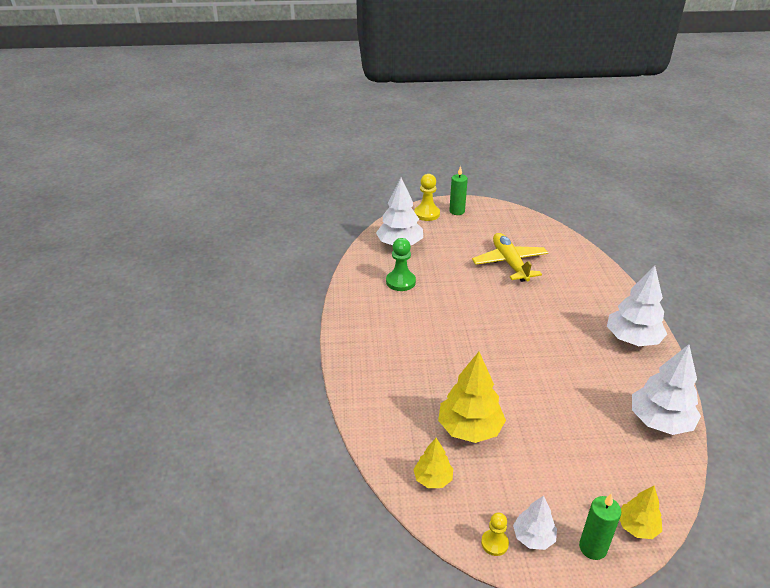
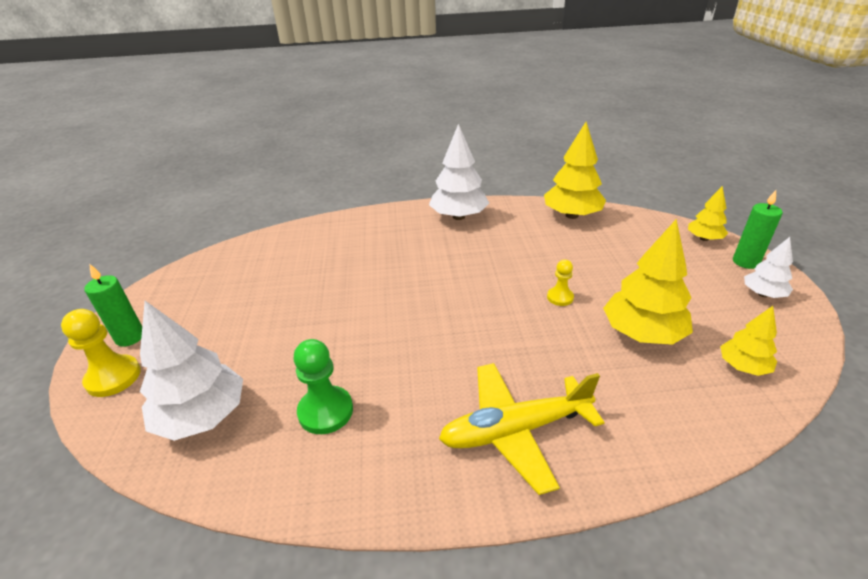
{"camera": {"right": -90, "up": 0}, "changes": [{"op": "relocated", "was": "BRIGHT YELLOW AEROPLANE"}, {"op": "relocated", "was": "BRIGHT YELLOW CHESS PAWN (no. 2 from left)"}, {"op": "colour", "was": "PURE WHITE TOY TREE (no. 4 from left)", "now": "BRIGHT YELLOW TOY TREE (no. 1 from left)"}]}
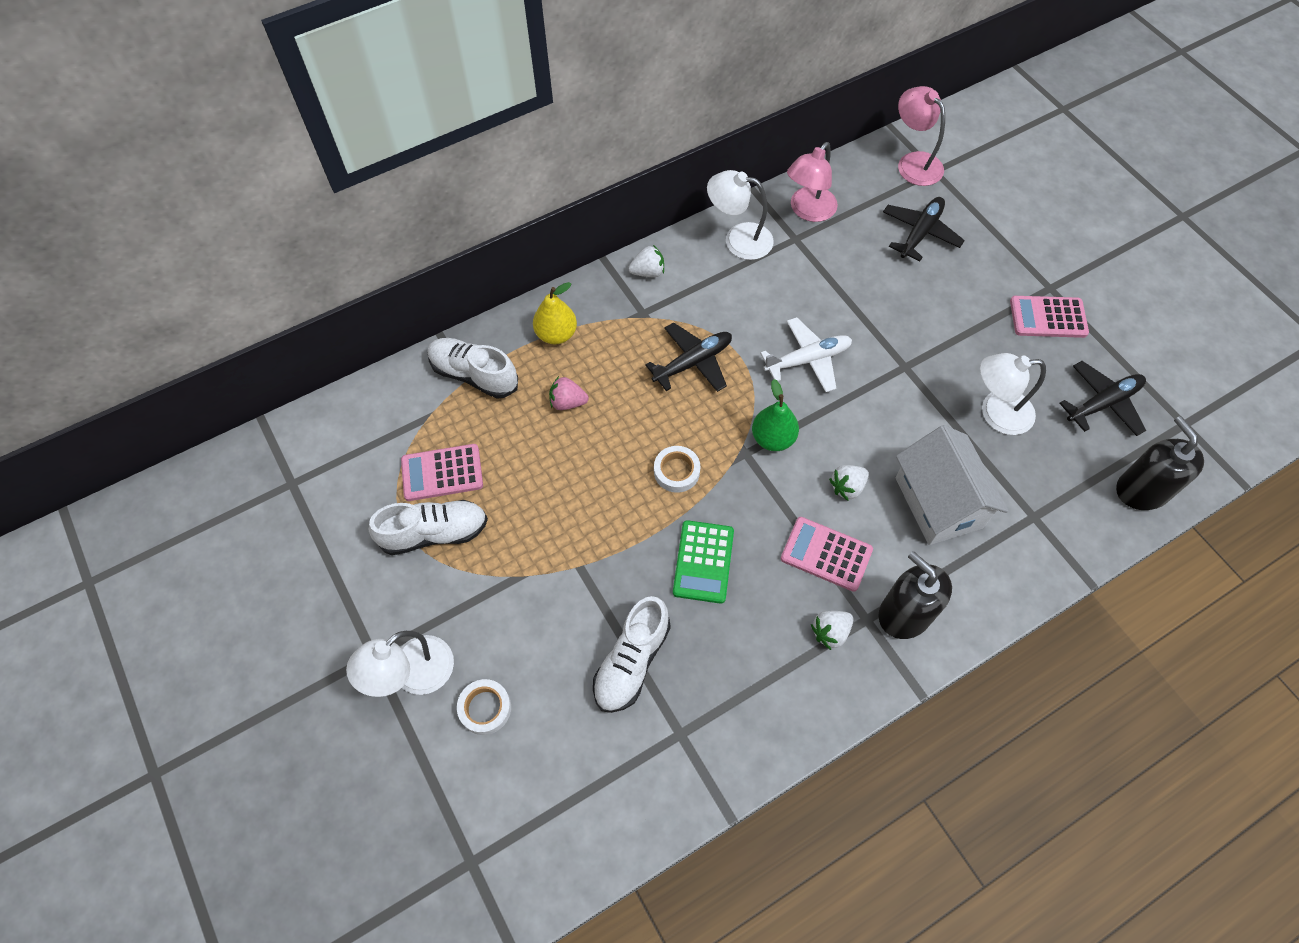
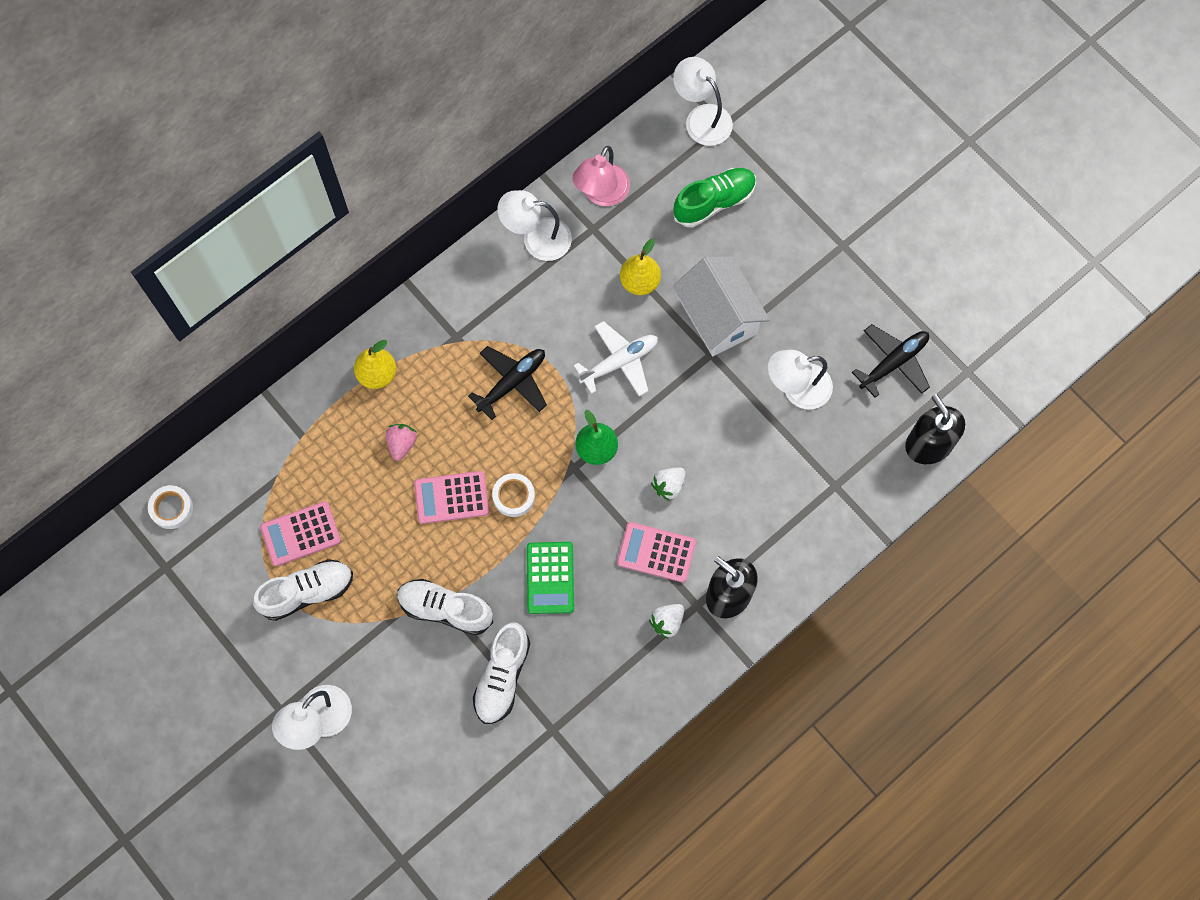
{"camera": {"right": -10, "up": 10}, "changes": [{"op": "relocated", "was": "PURE WHITE LACE-UP SHOE (no. 2 from left)"}, {"op": "relocated", "was": "PURE WHITE ROLL OF TAPE (no. 1 from left)"}, {"op": "spun", "was": "ROSE-PINK STRAWBERRY", "clockwise": 105}, {"op": "missing", "was": "PURE WHITE STRAWBERRY (no. 1 from left)"}, {"op": "exchanged", "was": "BLACK AEROPLANE (no. 2 from left)", "now": "GREEN LACE-UP SHOE"}, {"op": "relocated", "was": "PURE WHITE HOUSE"}, {"op": "colour", "was": "ROSE-PINK READING LAMP (no. 2 from left)", "now": "PURE WHITE READING LAMP (no. 3 from left)"}, {"op": "relocated", "was": "ROSE-PINK CALCULATOR (no. 3 from left in the first image)", "now": "ROSE-PINK CALCULATOR (no. 2 from left)"}, {"op": "appeared", "now": "BRIGHT YELLOW TOY PEAR (no. 2 from left)"}]}
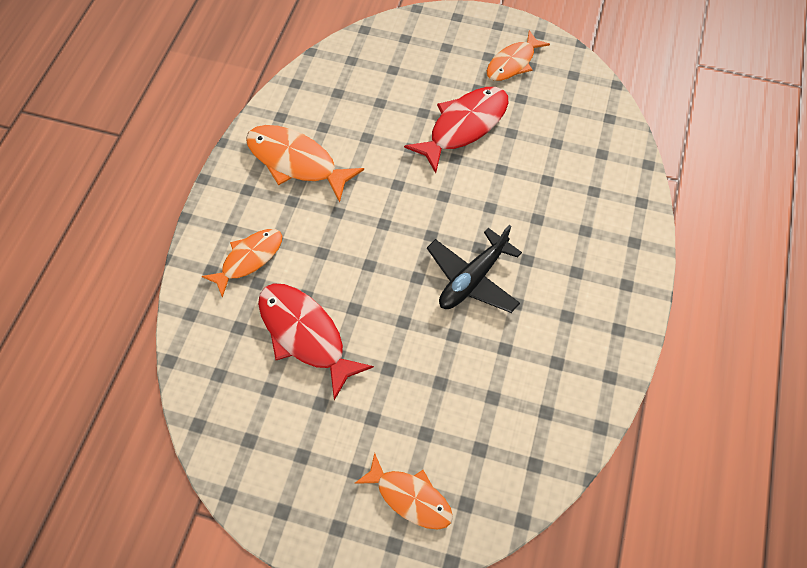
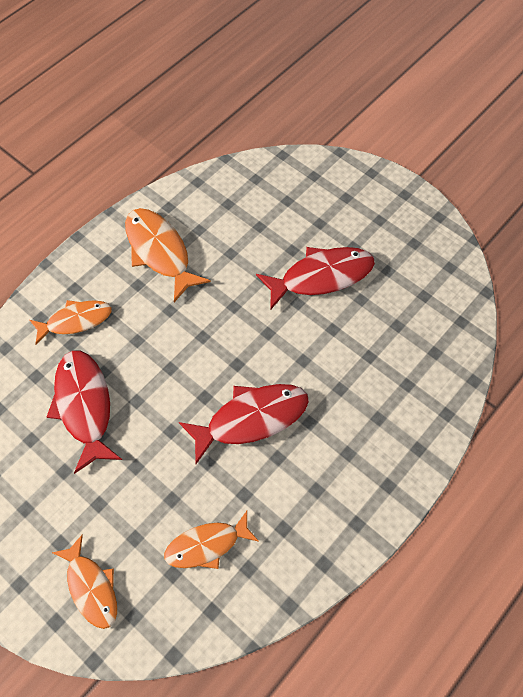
{"camera": {"right": 25, "up": 0}, "changes": [{"op": "exchanged", "was": "BLACK AEROPLANE", "now": "RED FISH FIGURE (no. 2 from left)"}, {"op": "relocated", "was": "BRIGHT ORANGE FISH FIGURE (no. 4 from left)"}]}
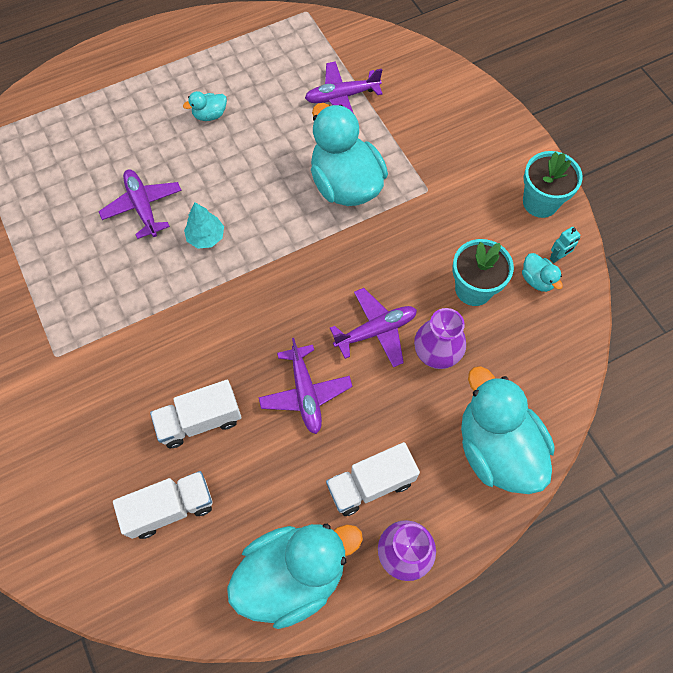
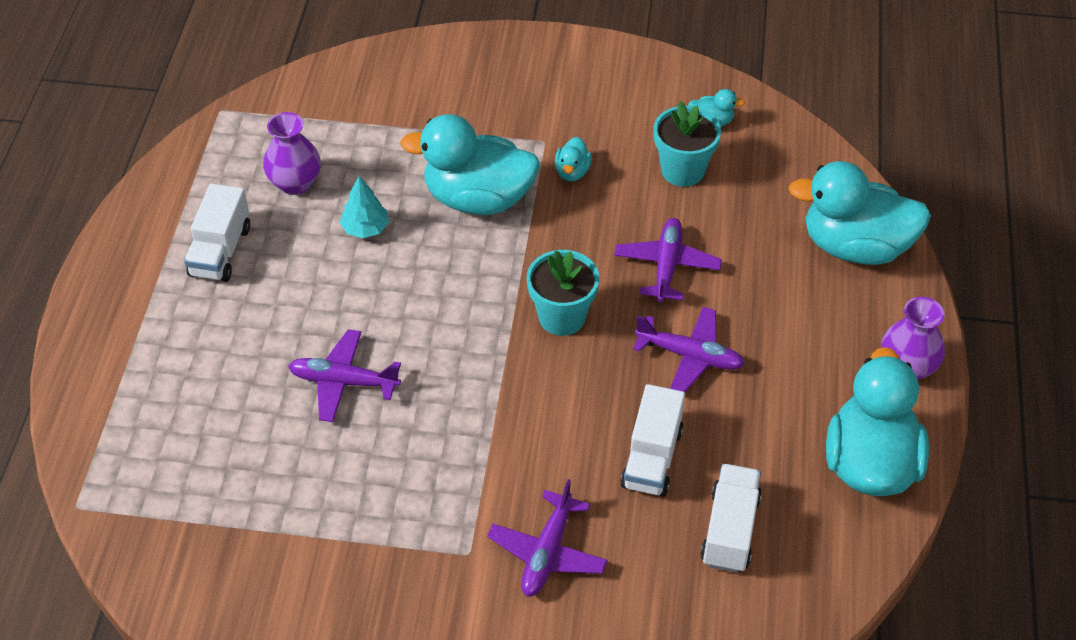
{"camera": {"right": -55, "up": -15}, "changes": [{"op": "relocated", "was": "AQUA DUCK (no. 1 from left in the first image)", "now": "AQUA DUCK (no. 2 from left)"}, {"op": "relocated", "was": "AQUA TOY TREE"}, {"op": "relocated", "was": "VIOLET AEROPLANE (no. 3 from left in the first image)", "now": "VIOLET AEROPLANE (no. 2 from left)"}, {"op": "relocated", "was": "PURE WHITE TOY TRUCK (no. 3 from left in the first image)", "now": "PURE WHITE TOY TRUCK (no. 1 from left)"}, {"op": "relocated", "was": "VIOLET TALL VASE (no. 2 from left in the first image)", "now": "VIOLET TALL VASE (no. 1 from left)"}, {"op": "relocated", "was": "AQUA POTTED PLANT (no. 2 from left in the first image)", "now": "AQUA POTTED PLANT (no. 1 from left)"}, {"op": "missing", "was": "AQUA TOY ROBOT"}]}
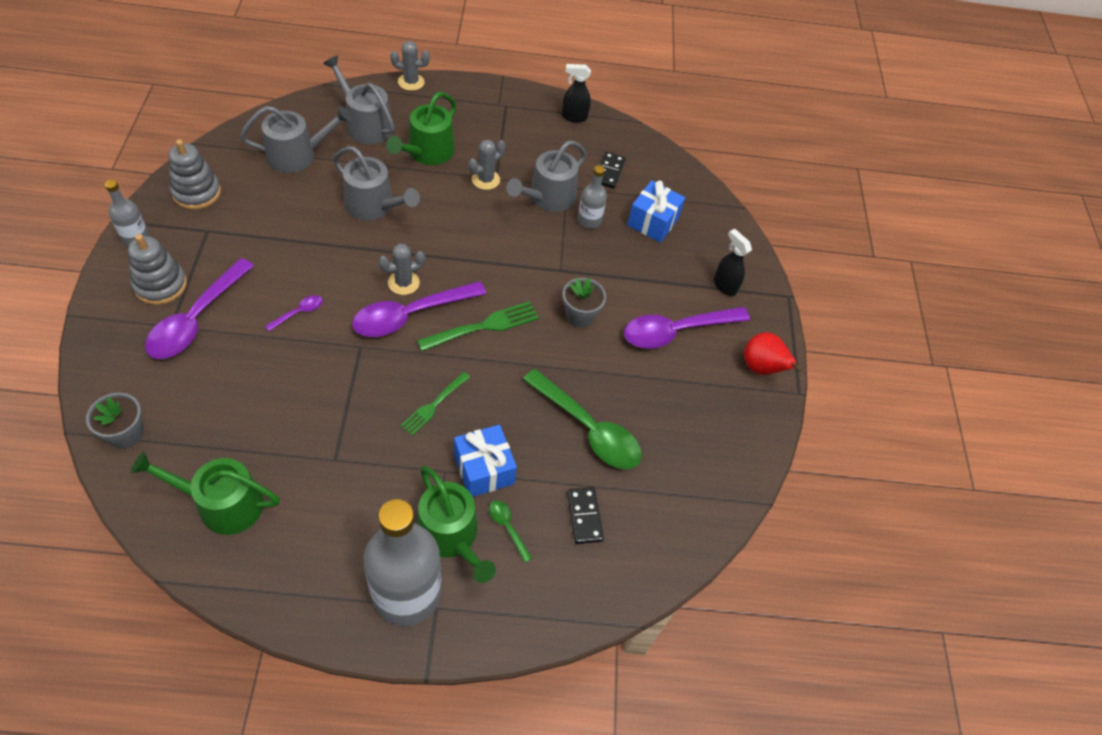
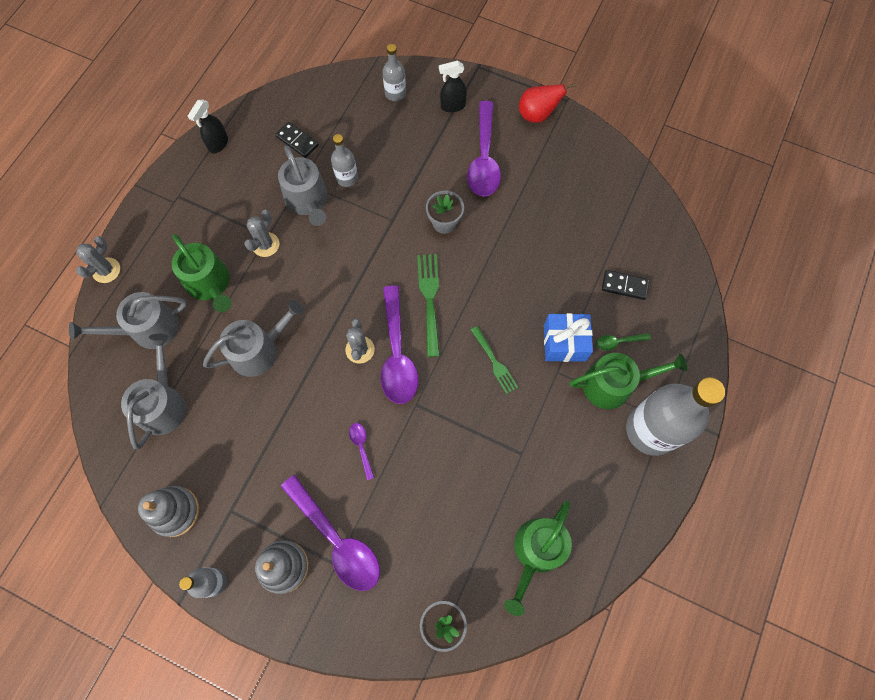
{"camera": {"right": -60, "up": 15}, "changes": [{"op": "spun", "was": "GRAY PRICKLY PLANT (no. 3 from left in the first image)", "clockwise": 45}, {"op": "missing", "was": "GREEN TABLESPOON (no. 2 from left)"}, {"op": "missing", "was": "COBALT GIFT (no. 2 from left)"}, {"op": "appeared", "now": "GRAY BOTTLE (no. 3 from left)"}]}
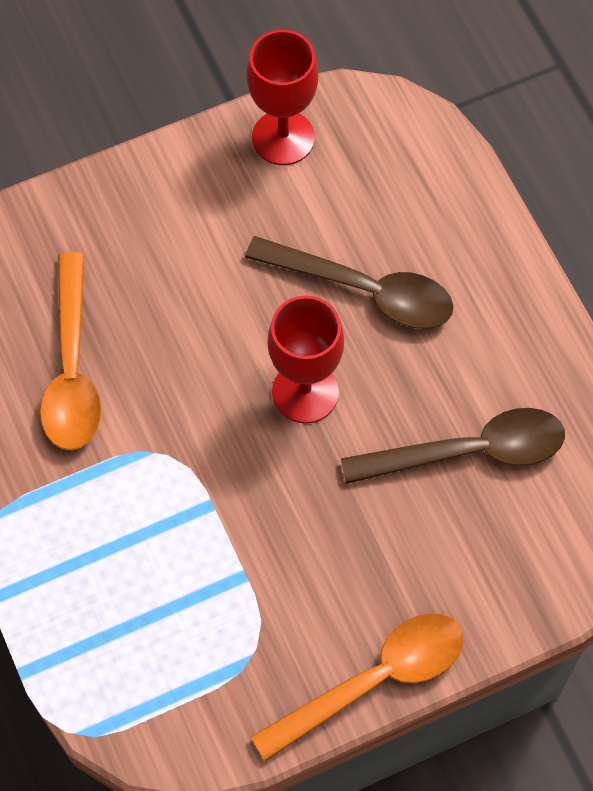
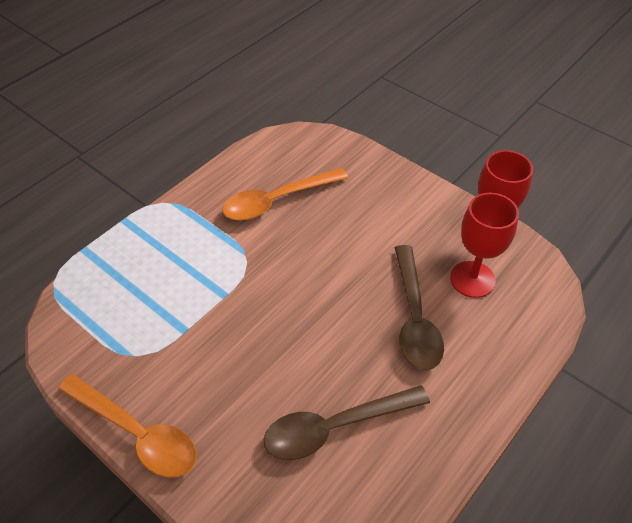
{"camera": {"right": 65, "up": -15}, "changes": [{"op": "relocated", "was": "RED GOBLET (no. 2 from left in the first image)", "now": "RED GOBLET (no. 1 from left)"}, {"op": "spun", "was": "DARK BROWN TABLESPOON (no. 2 from left in the first image)", "clockwise": 105}]}
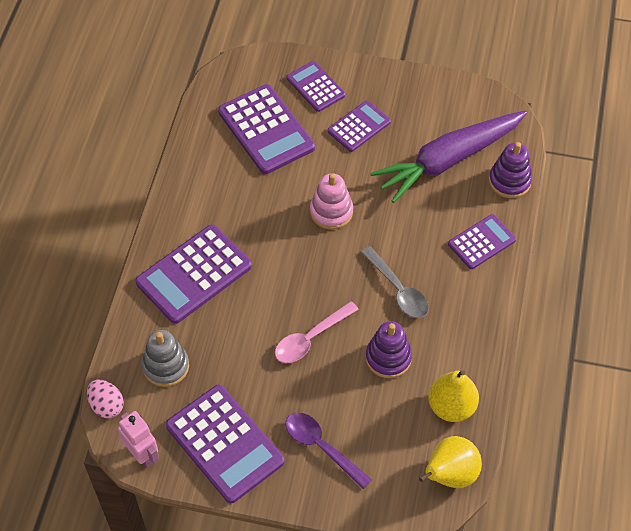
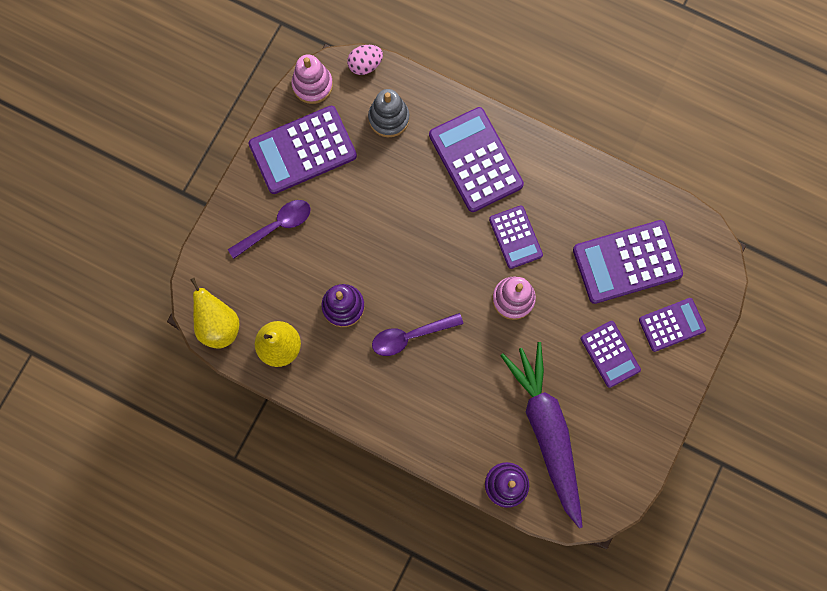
{"camera": {"right": 105, "up": 20}, "changes": [{"op": "exchanged", "was": "ROSE-PINK TOY ROBOT", "now": "ROSE-PINK STACKING TOY (no. 1 from left)"}, {"op": "missing", "was": "ROSE-PINK TABLESPOON"}, {"op": "colour", "was": "GRAY TABLESPOON", "now": "VIOLET TABLESPOON (no. 2 from left)"}, {"op": "relocated", "was": "VIOLET CALCULATOR (no. 6 from left in the first image)", "now": "VIOLET CALCULATOR (no. 3 from left)"}]}
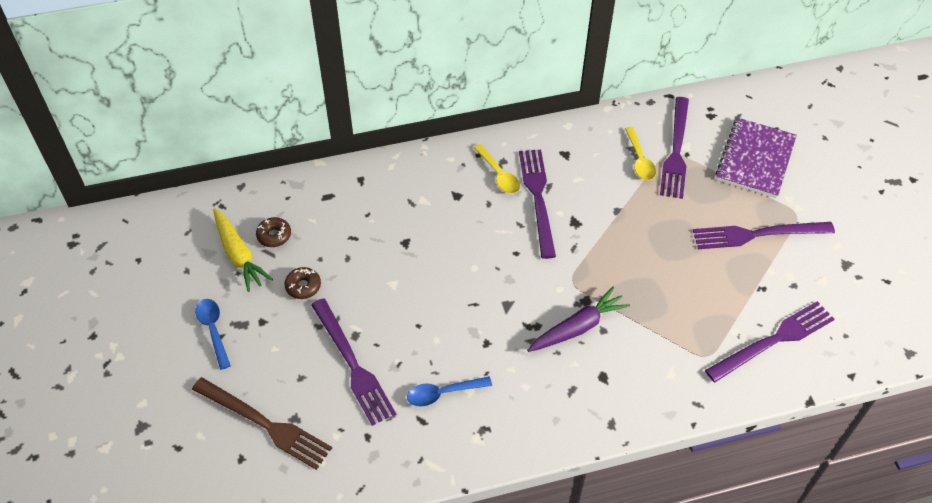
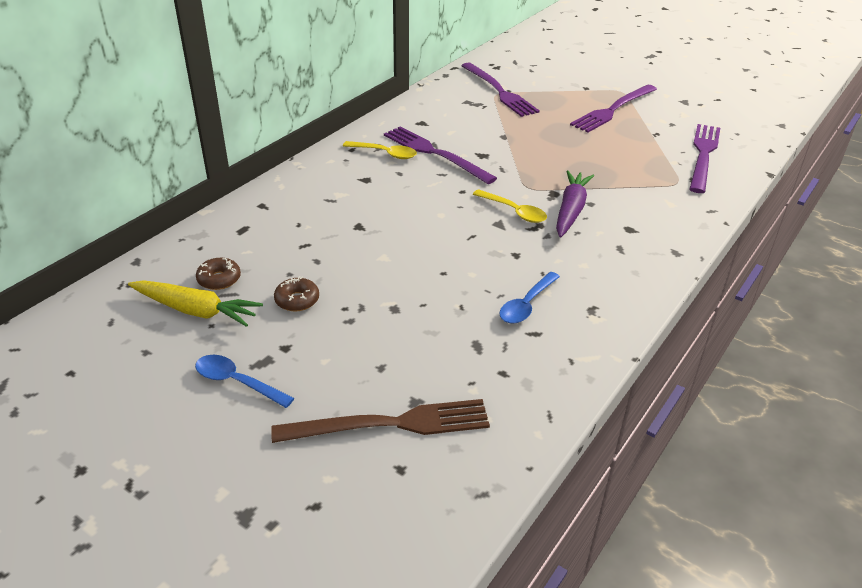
{"camera": {"right": -40, "up": -15}, "changes": [{"op": "missing", "was": "VIOLET FORK (no. 1 from left)"}, {"op": "relocated", "was": "BRIGHT YELLOW TABLESPOON (no. 2 from left)"}, {"op": "missing", "was": "VIOLET NOTEBOOK"}]}
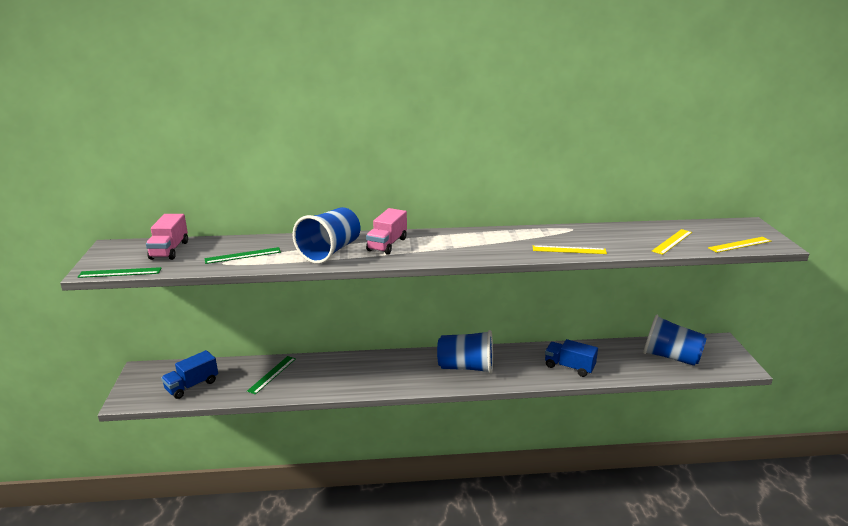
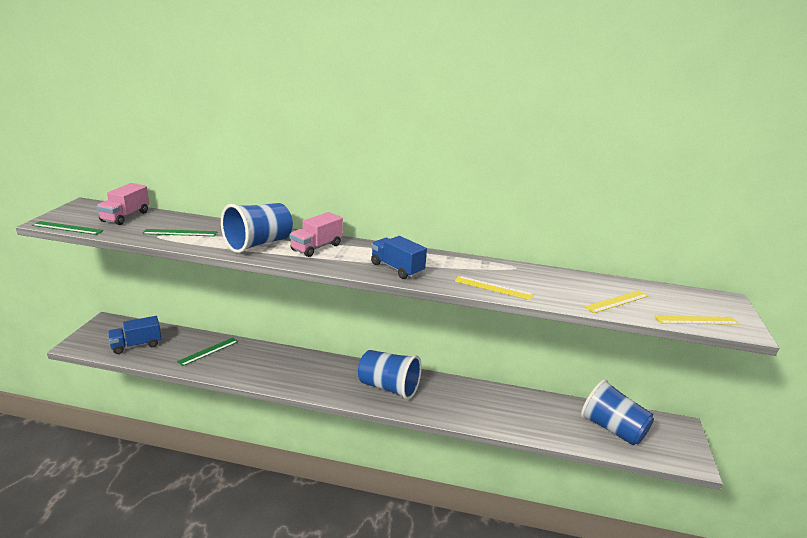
{"camera": {"right": 15, "up": 0}, "changes": [{"op": "relocated", "was": "COBALT TOY TRUCK (no. 2 from left)"}]}
